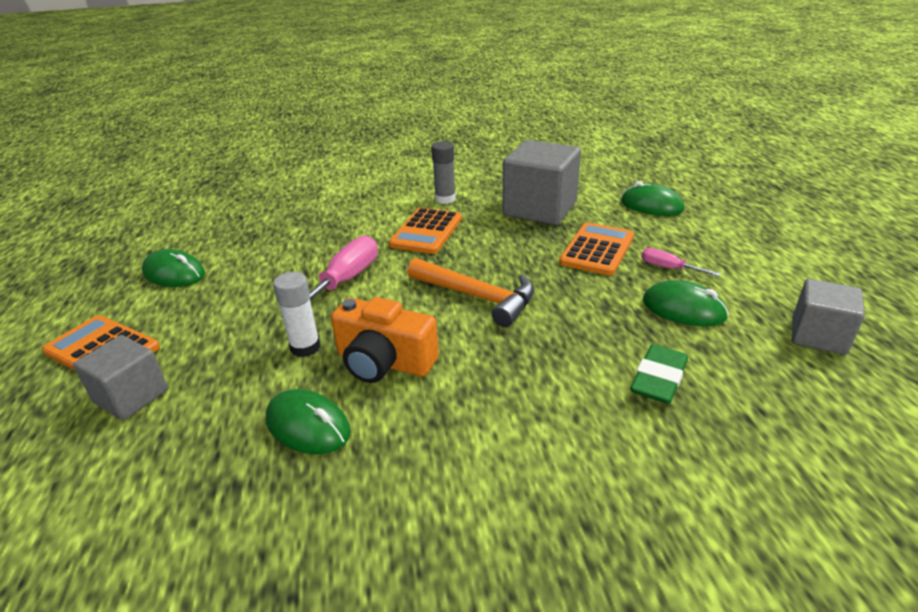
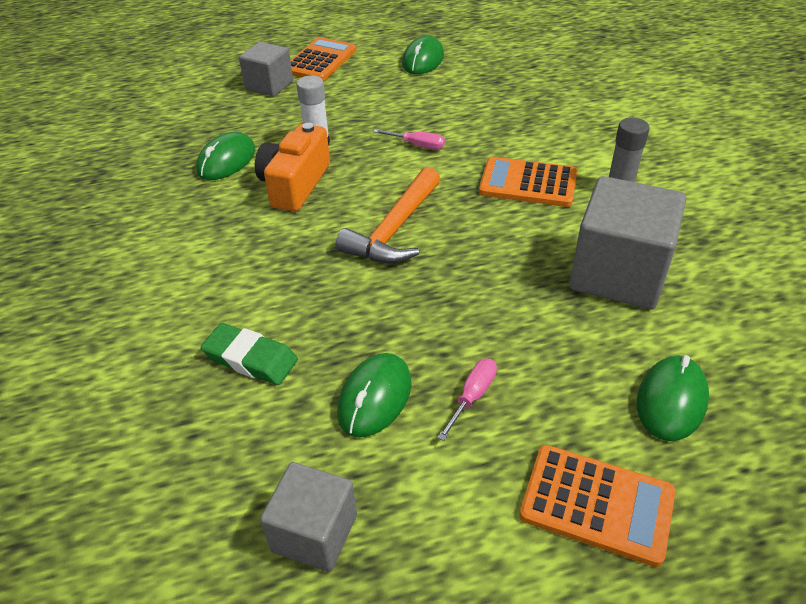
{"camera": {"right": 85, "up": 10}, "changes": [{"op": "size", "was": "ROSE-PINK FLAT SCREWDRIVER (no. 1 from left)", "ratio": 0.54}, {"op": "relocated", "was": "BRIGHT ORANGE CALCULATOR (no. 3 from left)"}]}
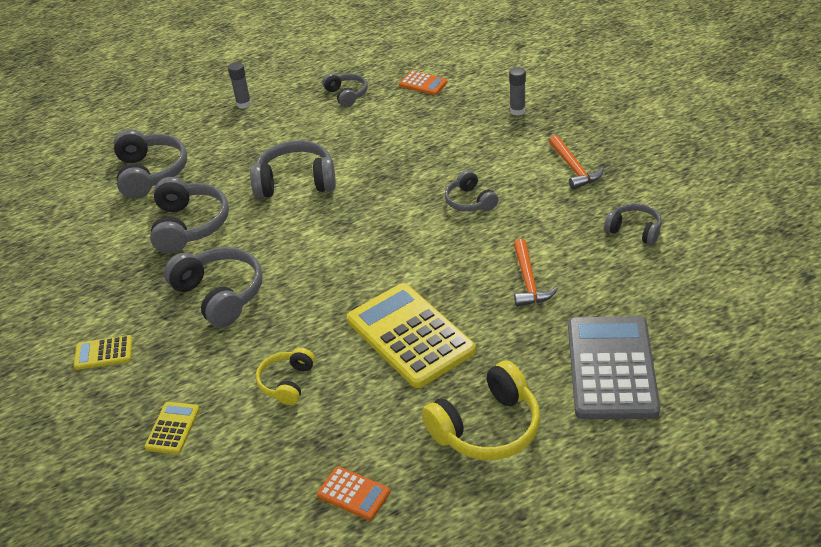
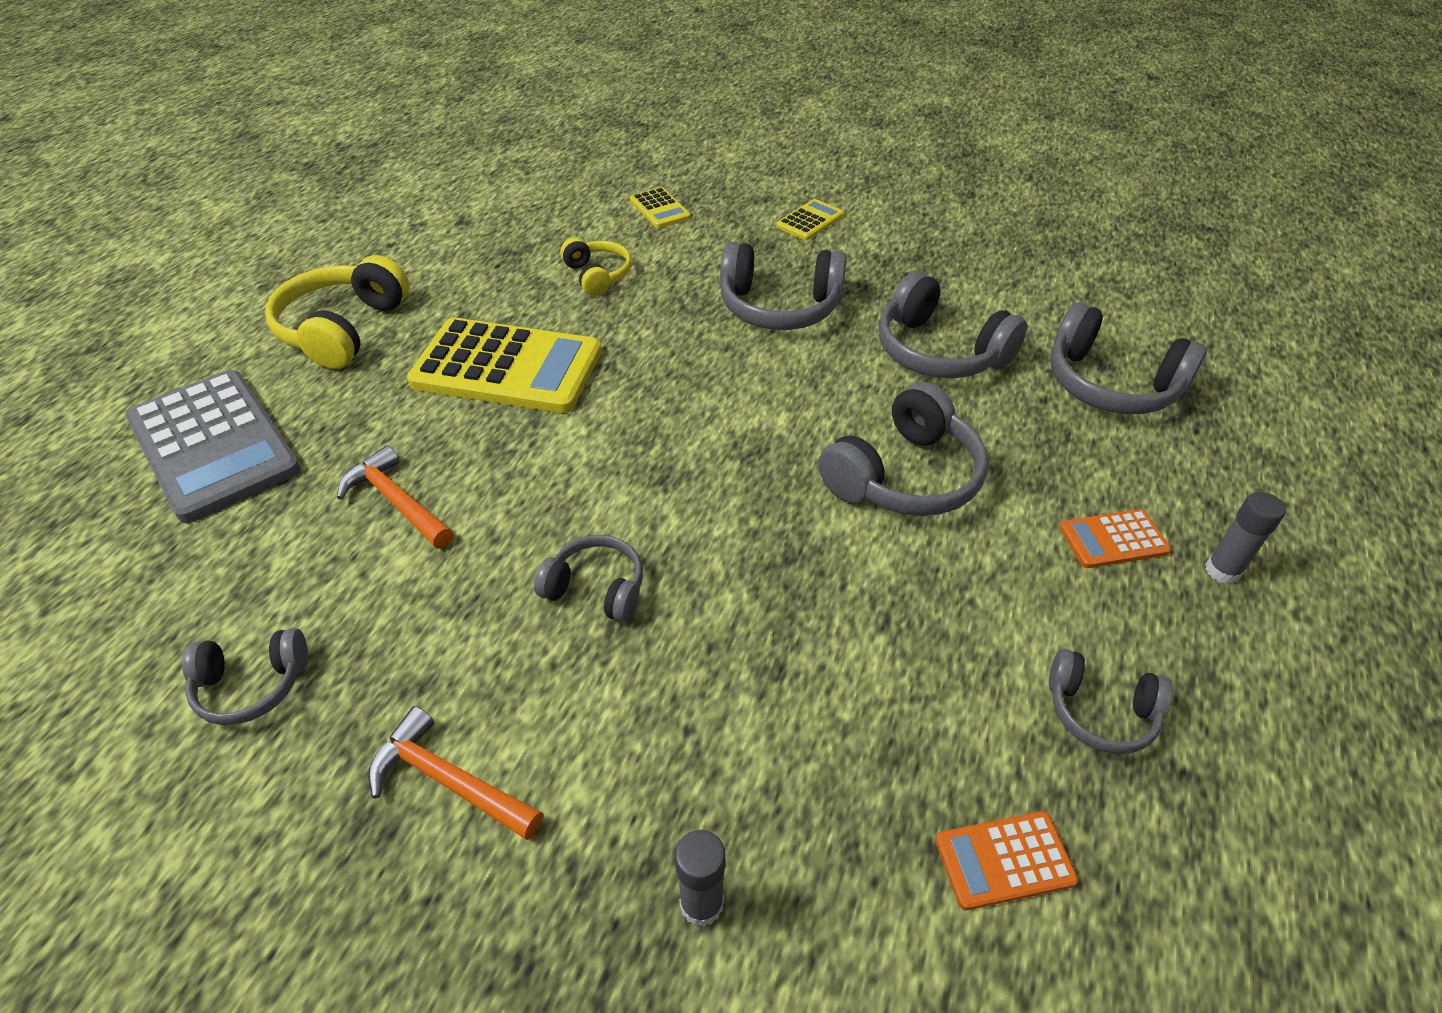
{"camera": {"right": 135, "up": 5}, "changes": [{"op": "relocated", "was": "BRIGHT ORANGE CALCULATOR (no. 1 from left in the first image)", "now": "BRIGHT ORANGE CALCULATOR (no. 2 from left)"}]}
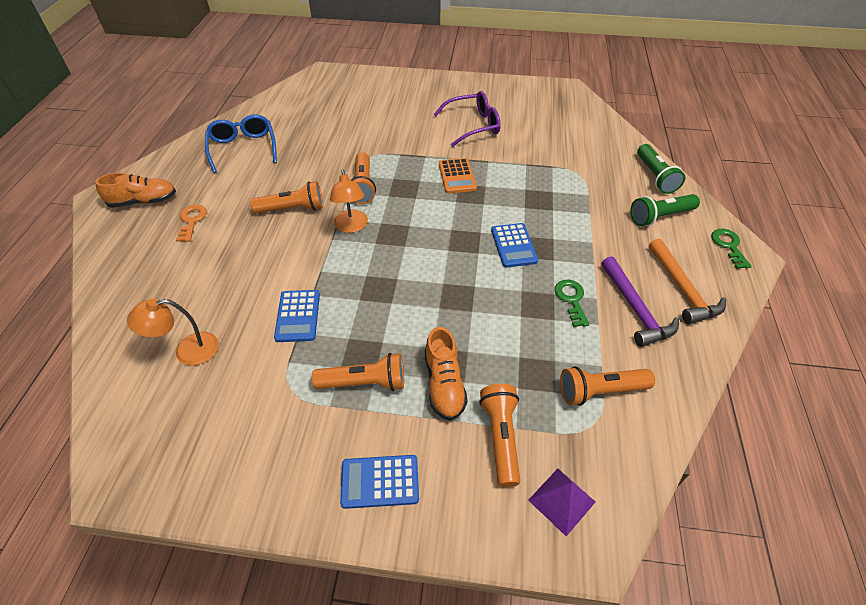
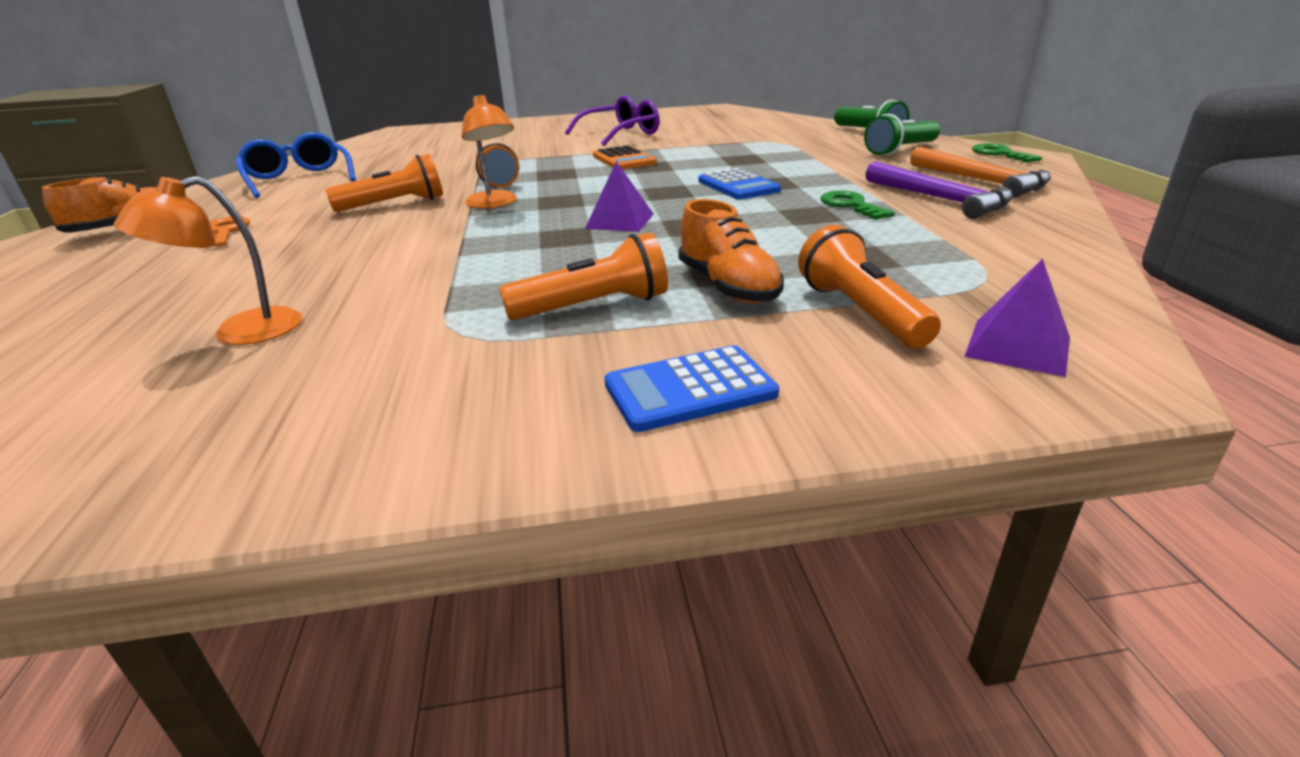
{"camera": {"right": -15, "up": -20}, "changes": [{"op": "missing", "was": "COBALT CALCULATOR (no. 1 from left)"}, {"op": "missing", "was": "BRIGHT ORANGE FLASHLIGHT (no. 5 from left)"}, {"op": "appeared", "now": "VIOLET PYRAMID SHAPE (no. 1 from left)"}]}
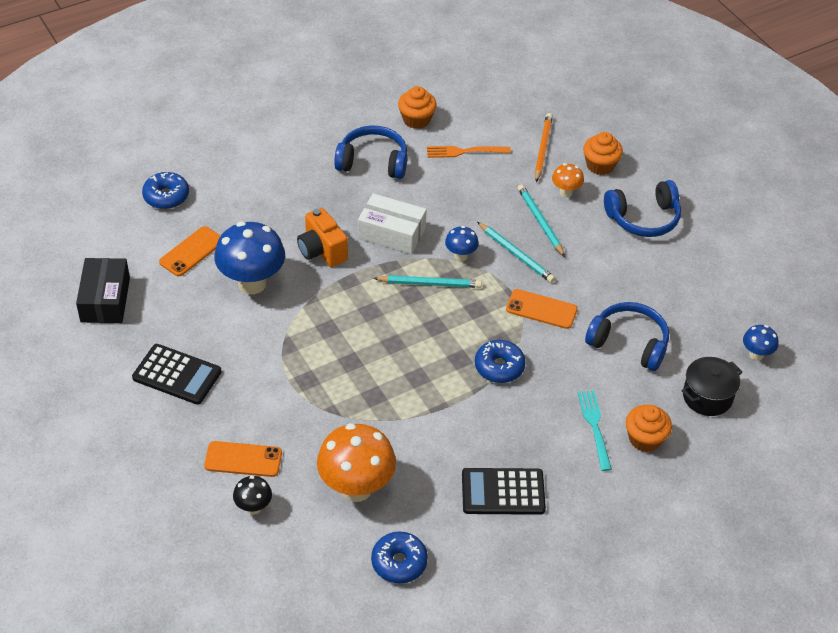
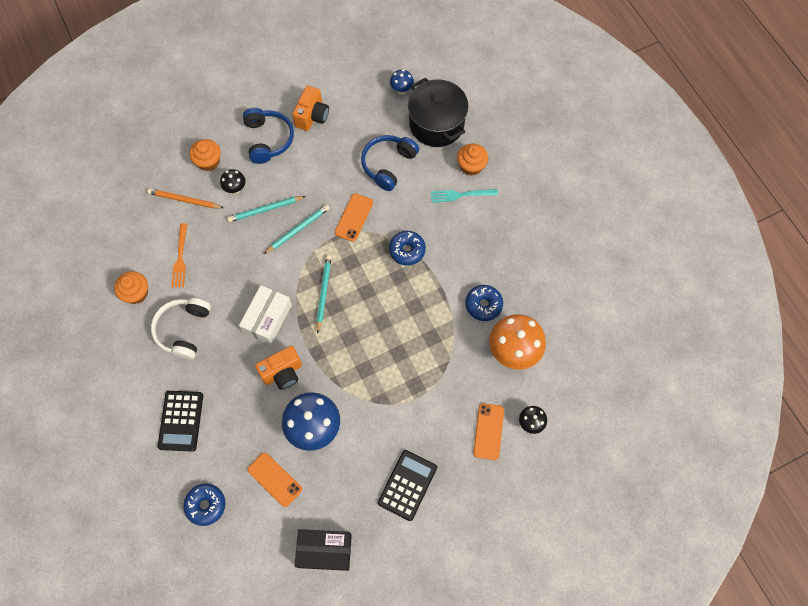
{"camera": {"right": -85, "up": 20}, "changes": [{"op": "colour", "was": "COBALT HEADPHONES (no. 1 from left)", "now": "PURE WHITE HEADPHONES"}, {"op": "relocated", "was": "COBALT GLAZED DONUT (no. 2 from left in the first image)", "now": "COBALT GLAZED DONUT (no. 3 from left)"}, {"op": "missing", "was": "COBALT FUNGUS (no. 2 from left)"}, {"op": "relocated", "was": "BLACK CALCULATOR (no. 2 from left in the first image)", "now": "BLACK CALCULATOR (no. 1 from left)"}, {"op": "colour", "was": "BRIGHT ORANGE FUNGUS (no. 2 from left)", "now": "BLACK FUNGUS (no. 1 from left)"}, {"op": "size", "was": "BLACK POT", "ratio": 1.62}, {"op": "appeared", "now": "BRIGHT ORANGE PHOTO CAMERA (no. 2 from left)"}]}
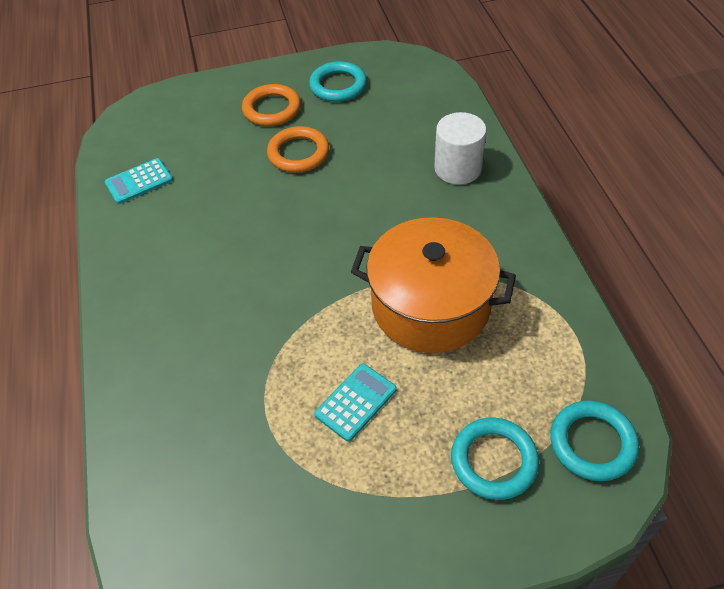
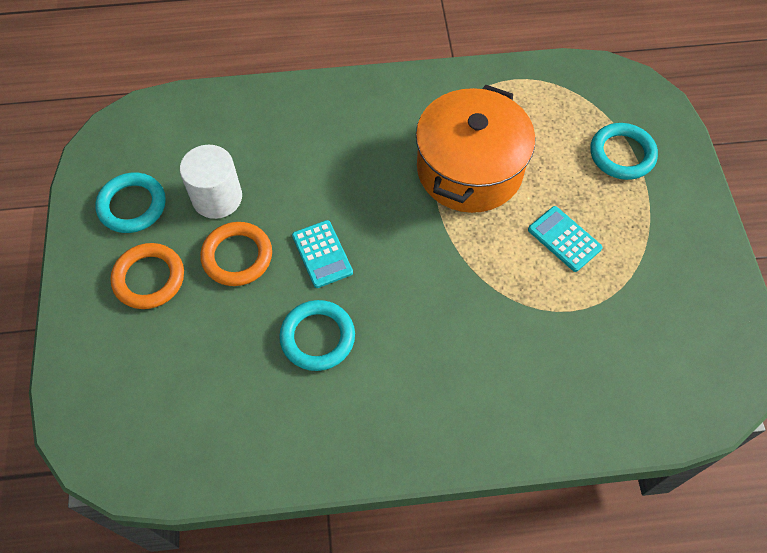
{"camera": {"right": -85, "up": 10}, "changes": [{"op": "relocated", "was": "AQUA CALCULATOR (no. 1 from left)"}, {"op": "relocated", "was": "PURE WHITE CYLINDER"}, {"op": "relocated", "was": "AQUA RING (no. 3 from left in the first image)", "now": "AQUA RING (no. 2 from left)"}]}
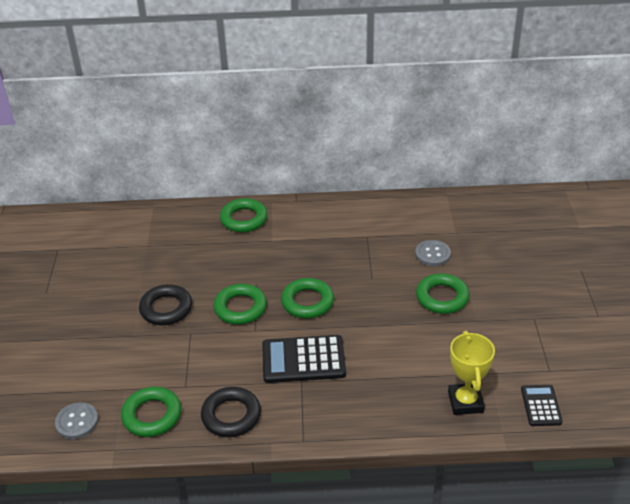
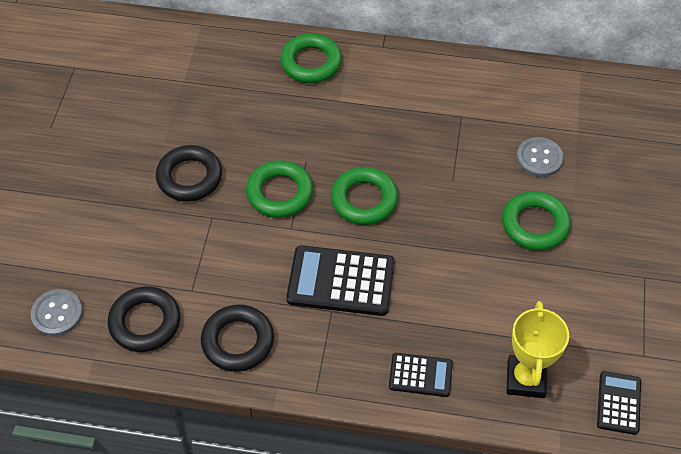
{"camera": {"right": 10, "up": 15}, "changes": [{"op": "colour", "was": "GREEN RING (no. 1 from left)", "now": "BLACK RING (no. 1 from left)"}, {"op": "appeared", "now": "BLACK CALCULATOR (no. 2 from left)"}]}
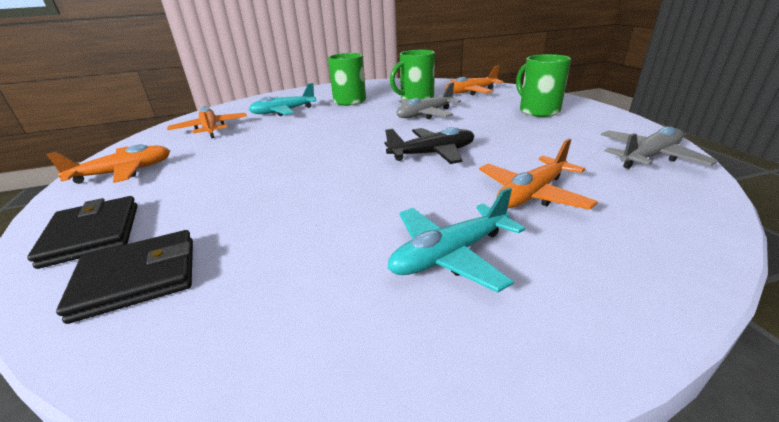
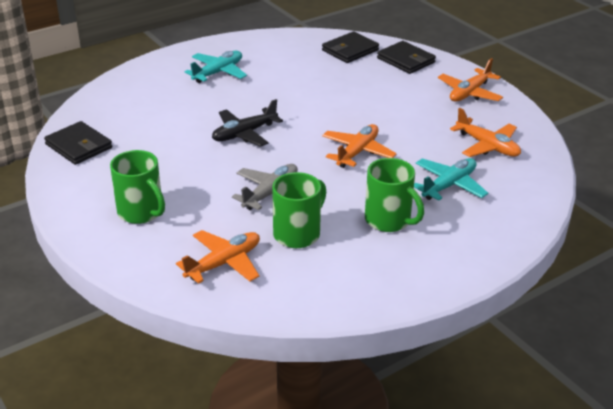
{"camera": {"right": 160, "up": 5}, "changes": [{"op": "relocated", "was": "BRIGHT ORANGE AEROPLANE (no. 4 from left in the first image)", "now": "BRIGHT ORANGE AEROPLANE (no. 2 from left)"}, {"op": "exchanged", "was": "GRAY AEROPLANE (no. 2 from left)", "now": "BLACK WALLET (no. 1 from left)"}]}
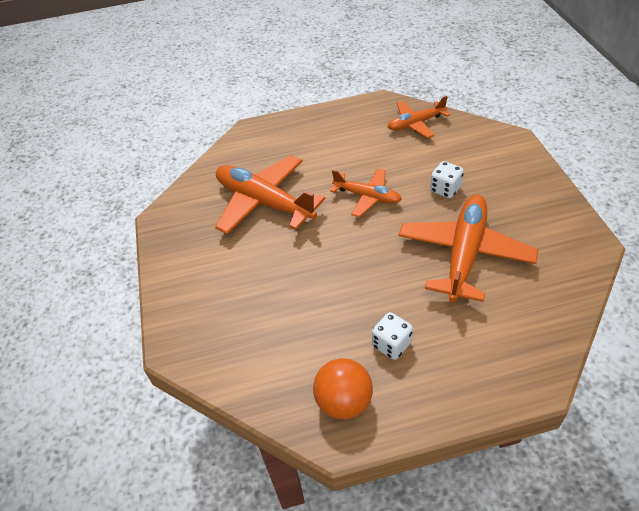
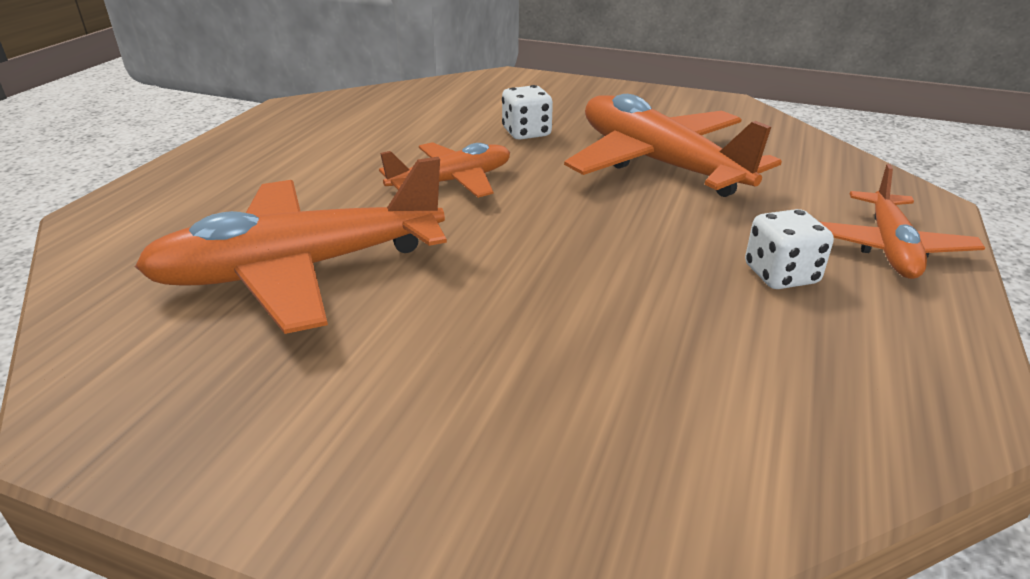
{"camera": {"right": -60, "up": -15}, "changes": [{"op": "missing", "was": "BRIGHT ORANGE SPHERE"}, {"op": "relocated", "was": "BRIGHT ORANGE AEROPLANE (no. 3 from left in the first image)", "now": "BRIGHT ORANGE AEROPLANE (no. 4 from left)"}]}
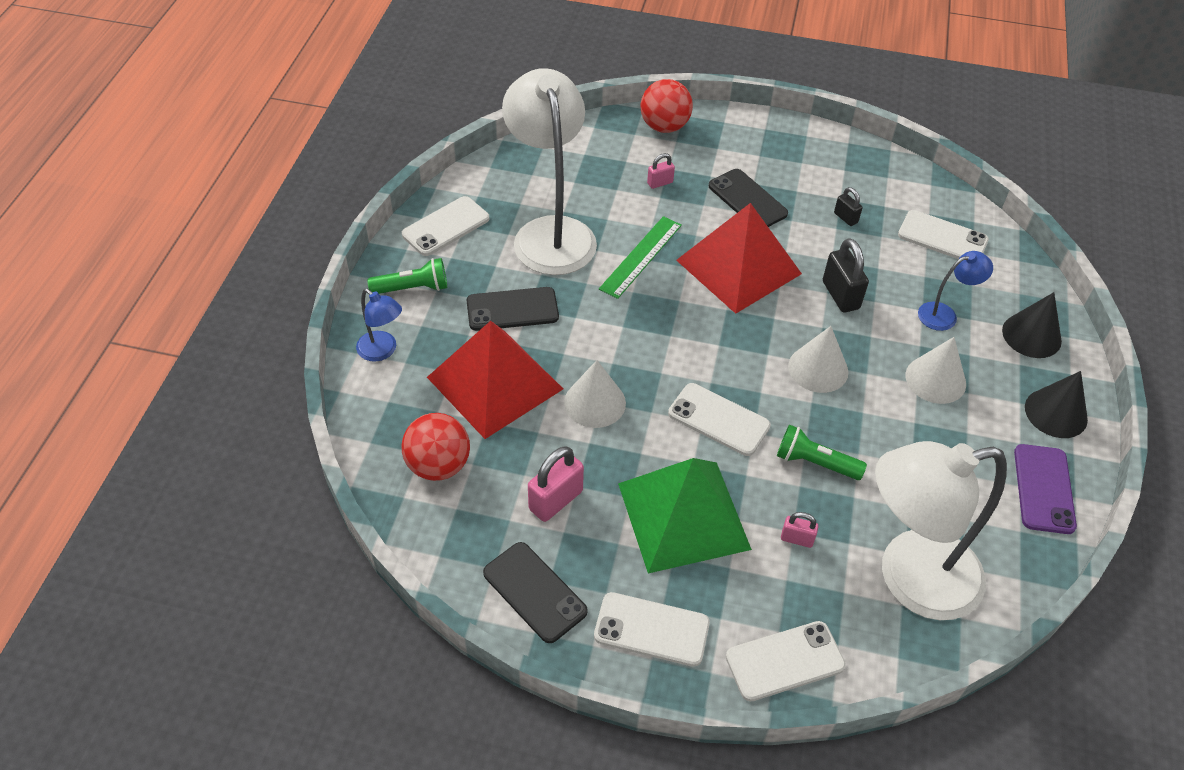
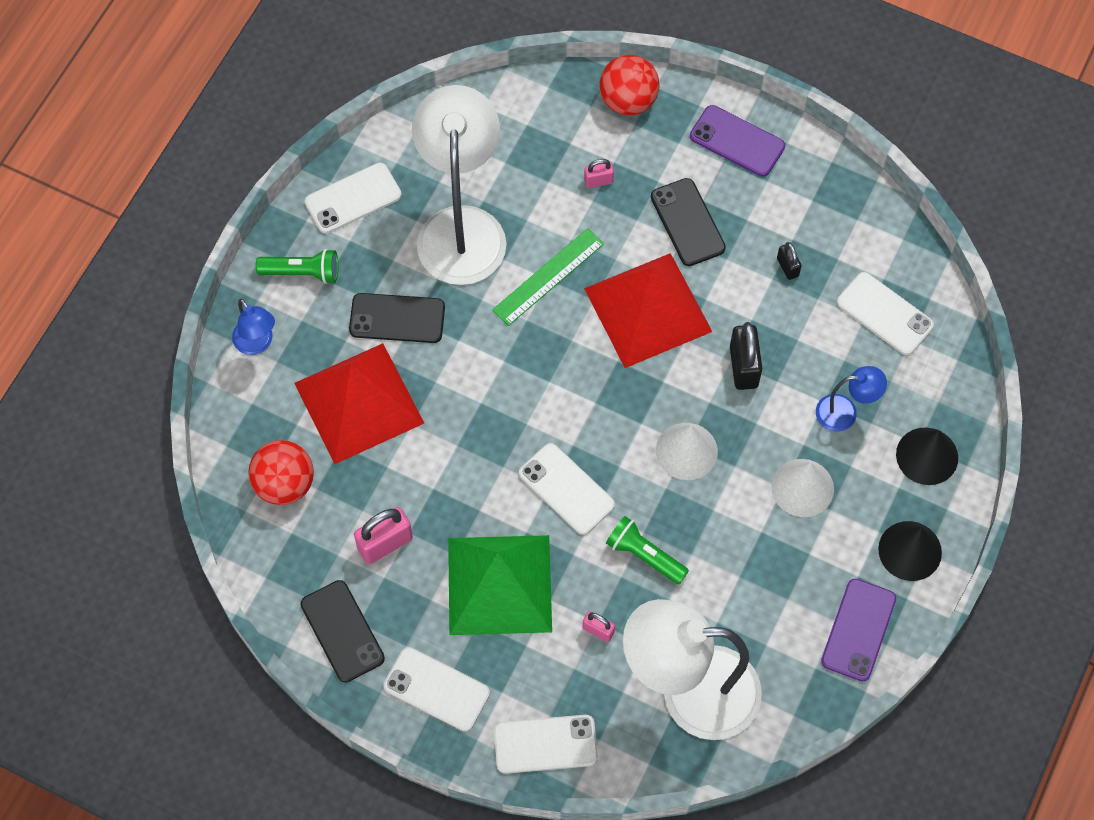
{"camera": {"right": 15, "up": 15}, "changes": [{"op": "missing", "was": "PURE WHITE SOLID CONE (no. 1 from left)"}, {"op": "appeared", "now": "VIOLET PHONE (no. 1 from left)"}]}
